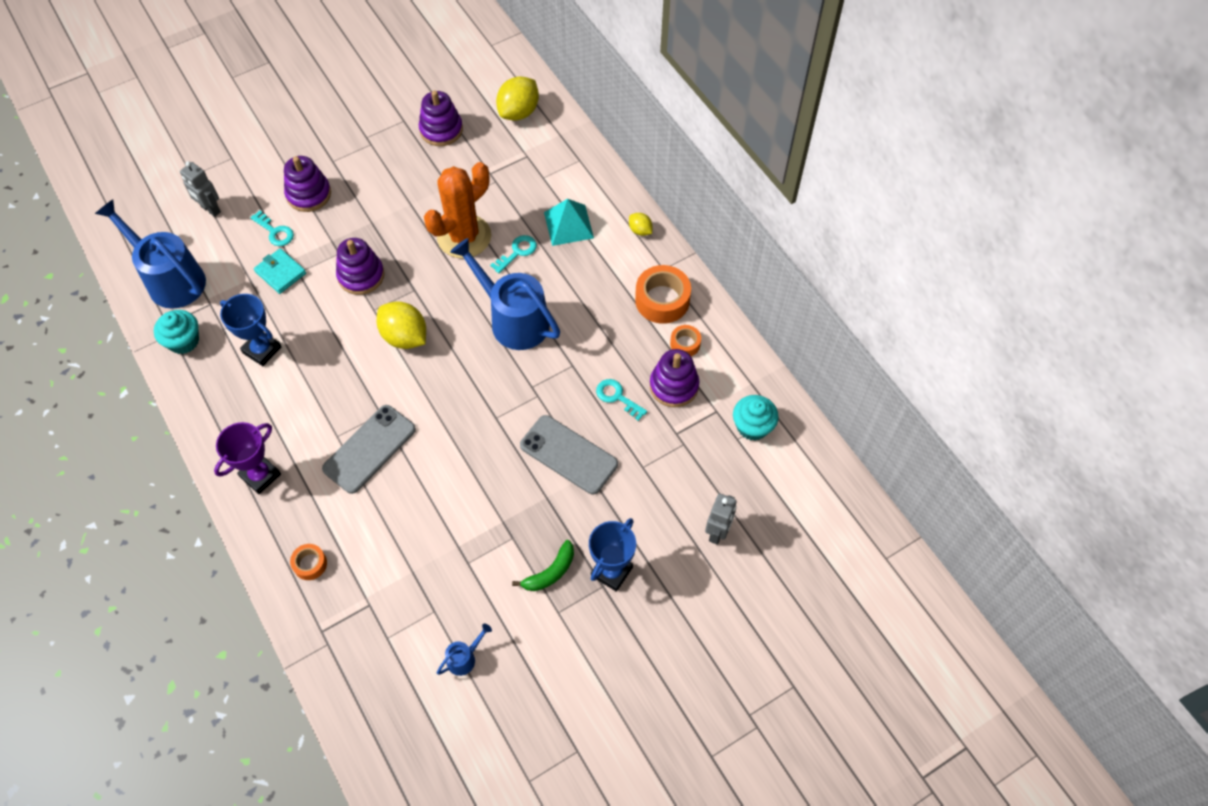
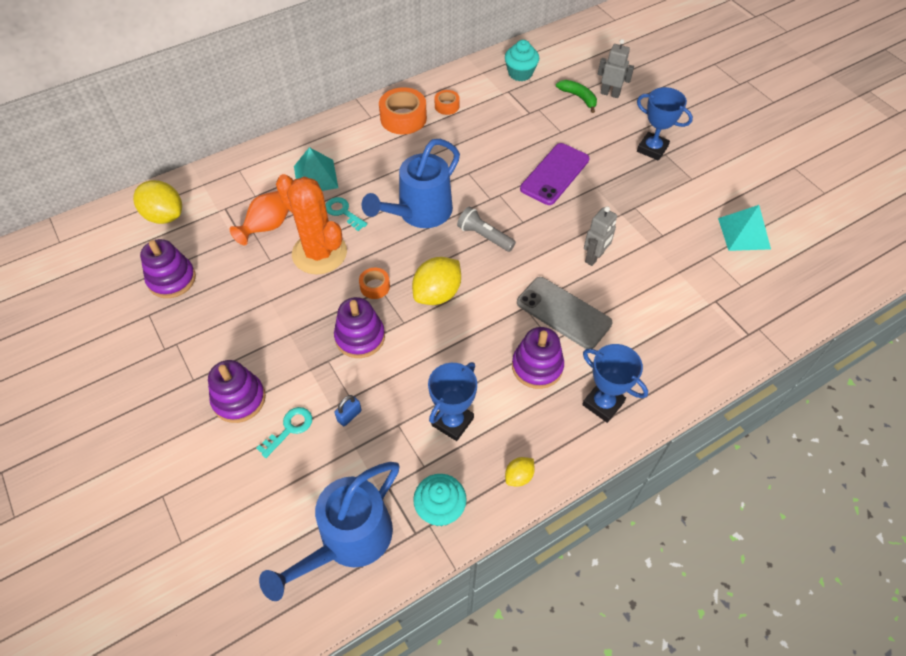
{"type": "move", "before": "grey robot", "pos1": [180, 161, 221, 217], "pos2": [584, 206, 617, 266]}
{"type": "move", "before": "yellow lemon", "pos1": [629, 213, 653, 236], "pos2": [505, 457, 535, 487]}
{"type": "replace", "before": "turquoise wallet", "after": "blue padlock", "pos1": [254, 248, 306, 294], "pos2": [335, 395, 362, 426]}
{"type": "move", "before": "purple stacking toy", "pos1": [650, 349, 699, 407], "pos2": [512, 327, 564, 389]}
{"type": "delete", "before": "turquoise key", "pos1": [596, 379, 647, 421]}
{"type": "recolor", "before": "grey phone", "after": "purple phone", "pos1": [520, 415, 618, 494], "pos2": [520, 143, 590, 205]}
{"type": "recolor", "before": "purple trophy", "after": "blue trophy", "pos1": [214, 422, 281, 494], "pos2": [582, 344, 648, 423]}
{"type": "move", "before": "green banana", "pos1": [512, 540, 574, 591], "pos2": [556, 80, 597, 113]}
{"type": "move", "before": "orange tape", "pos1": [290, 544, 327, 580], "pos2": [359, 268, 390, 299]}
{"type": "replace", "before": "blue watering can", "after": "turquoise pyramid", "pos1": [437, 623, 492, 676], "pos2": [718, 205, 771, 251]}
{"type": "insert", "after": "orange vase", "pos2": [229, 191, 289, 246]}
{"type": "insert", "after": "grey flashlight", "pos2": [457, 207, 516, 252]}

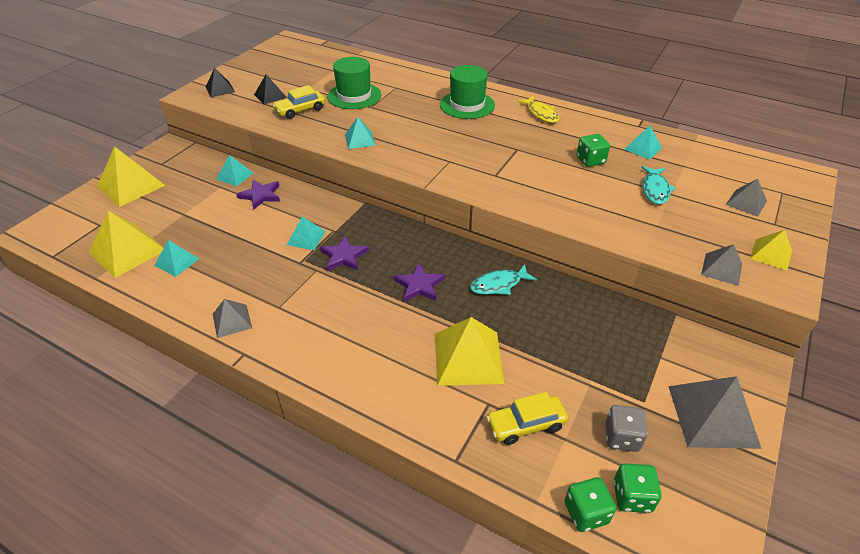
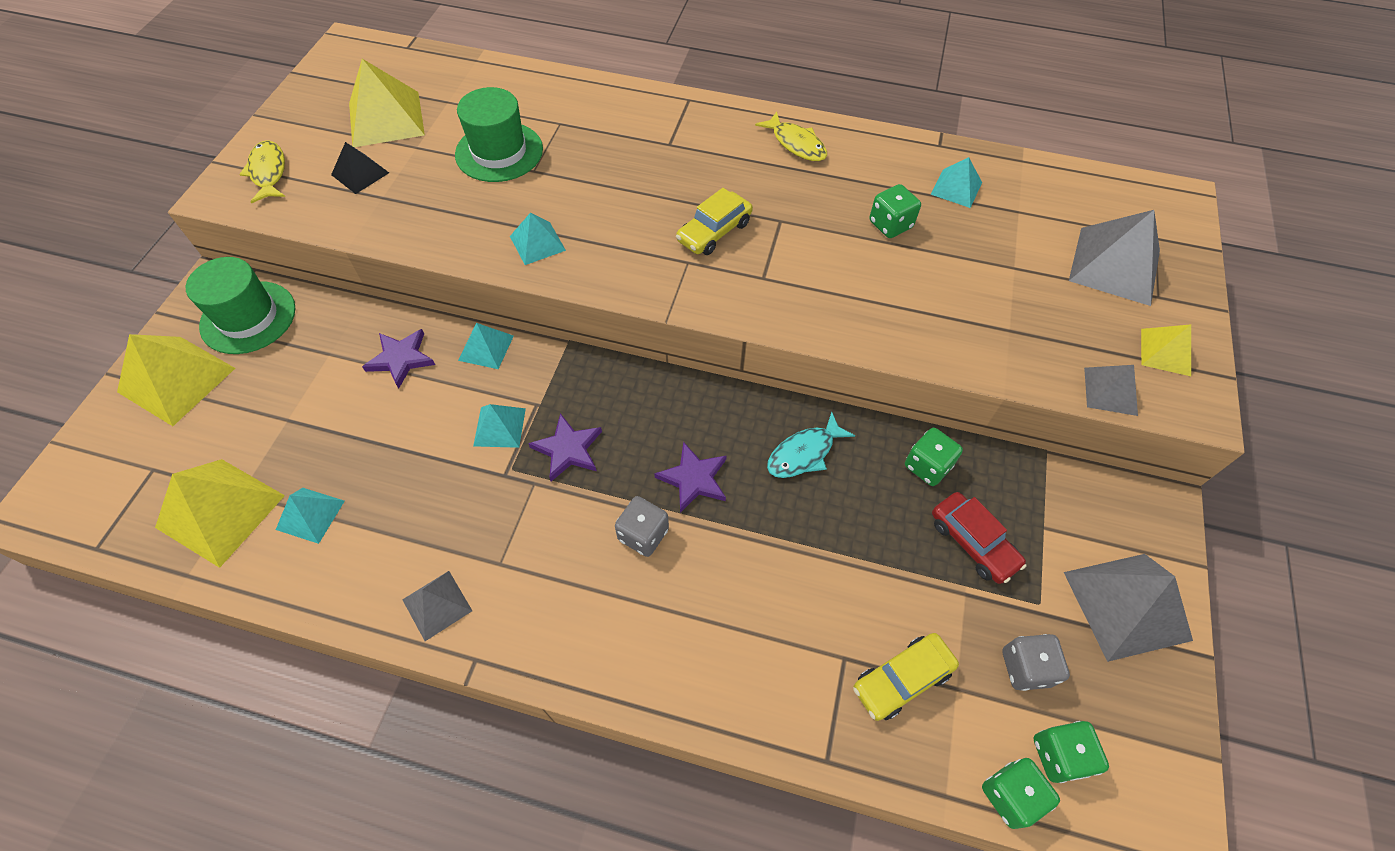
{"type": "move", "before": "green hat", "pos1": [440, 65, 495, 119], "pos2": [186, 257, 295, 354]}
{"type": "replace", "before": "black pyramid", "after": "yellow fish", "pos1": [206, 68, 235, 97], "pos2": [239, 141, 285, 203]}
{"type": "move", "before": "yellow car", "pos1": [273, 85, 326, 119], "pos2": [676, 188, 753, 255]}
{"type": "move", "before": "turquoise pyramid", "pos1": [216, 155, 253, 187], "pos2": [458, 323, 514, 369]}
{"type": "delete", "before": "turquoise fish", "pos1": [642, 166, 676, 204]}
{"type": "resize", "before": "grey pyramid", "pos1": [726, 179, 767, 217], "pos2": [1069, 210, 1160, 306], "scale": 1.8}
{"type": "move", "before": "yellow pyramid", "pos1": [435, 317, 504, 386], "pos2": [349, 59, 425, 147]}
{"type": "insert", "after": "green dice", "pos2": [905, 428, 963, 486]}
{"type": "insert", "after": "red car", "pos2": [932, 492, 1026, 584]}
{"type": "insert", "after": "grey dice", "pos2": [615, 496, 669, 557]}

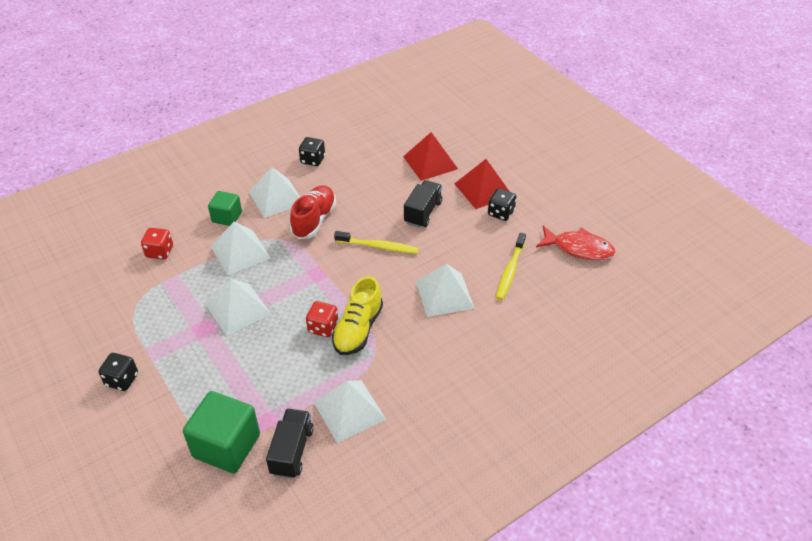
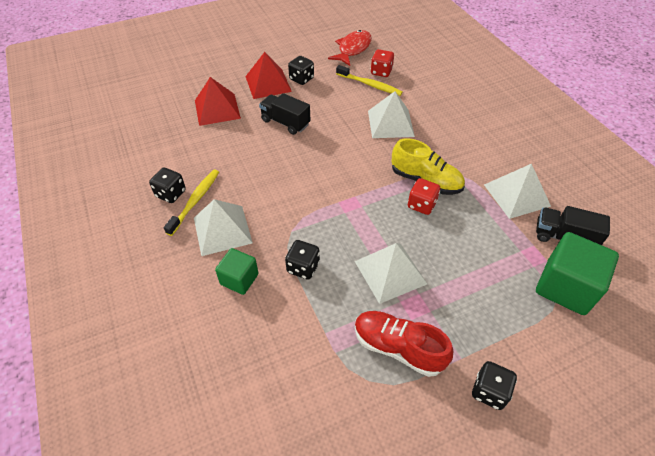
{"type": "move", "before": "red shoe", "pos1": [290, 185, 336, 239], "pos2": [355, 311, 453, 377]}
{"type": "replace", "before": "white pyramid", "after": "black dice", "pos1": [211, 221, 271, 275], "pos2": [285, 240, 320, 280]}
{"type": "move", "before": "red dice", "pos1": [141, 228, 173, 260], "pos2": [371, 49, 394, 77]}
{"type": "move", "before": "yellow toothbrush", "pos1": [334, 231, 419, 254], "pos2": [164, 169, 219, 236]}

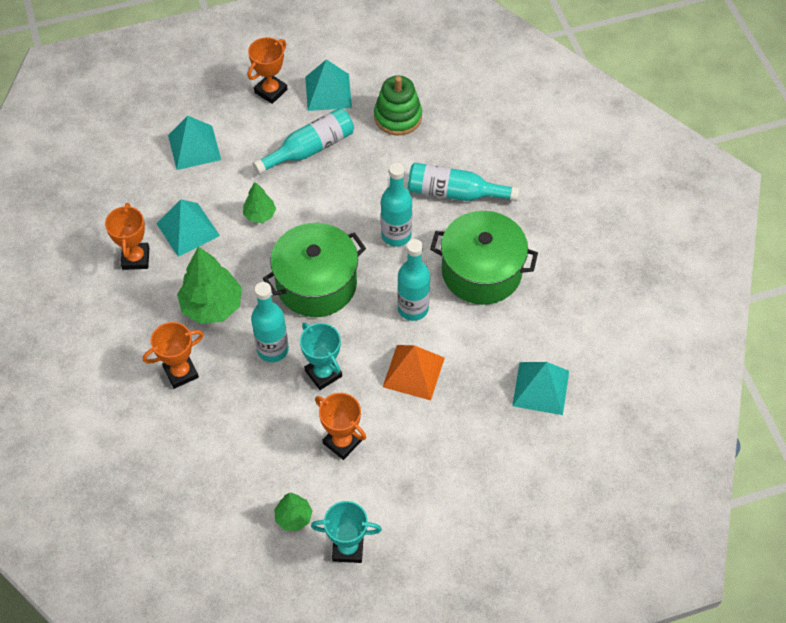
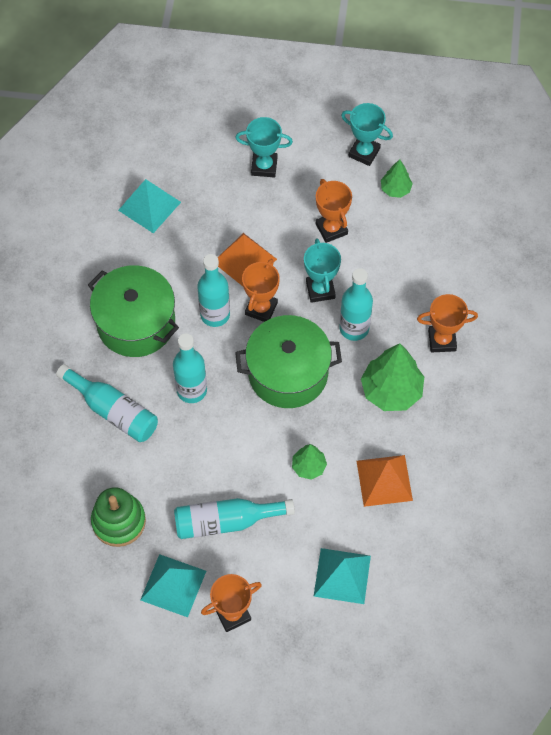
{"type": "recolor", "before": "turquoise pyramid", "after": "orange pyramid", "pos1": [157, 200, 220, 257], "pos2": [357, 455, 413, 507]}
{"type": "move", "before": "orange trophy", "pos1": [105, 203, 149, 270], "pos2": [242, 259, 280, 322]}
{"type": "insert", "after": "turquoise trophy", "pos2": [235, 117, 293, 177]}

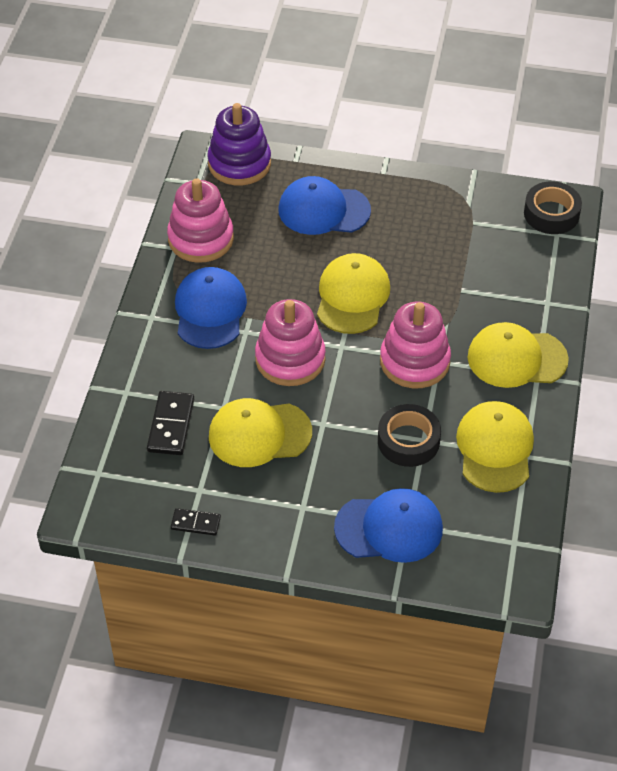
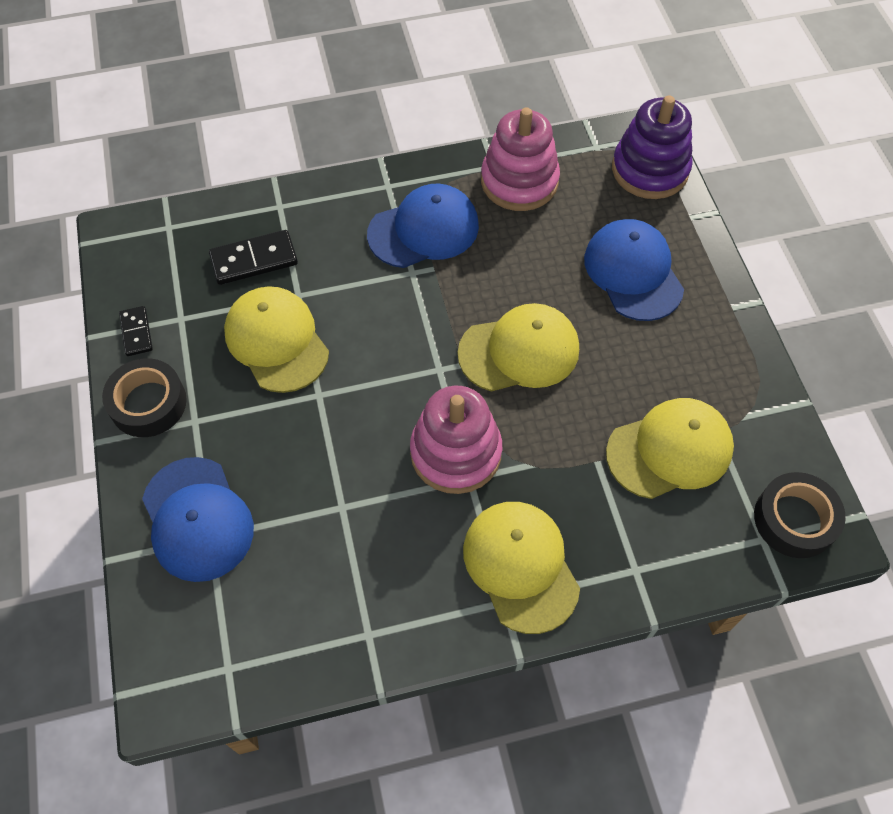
{"type": "delete", "before": "pink stacking toy", "pos1": [255, 299, 326, 386]}
{"type": "move", "before": "yellow cap", "pos1": [456, 401, 534, 493], "pos2": [606, 398, 734, 499]}
{"type": "move", "before": "black tape", "pos1": [378, 404, 441, 467], "pos2": [102, 358, 187, 437]}

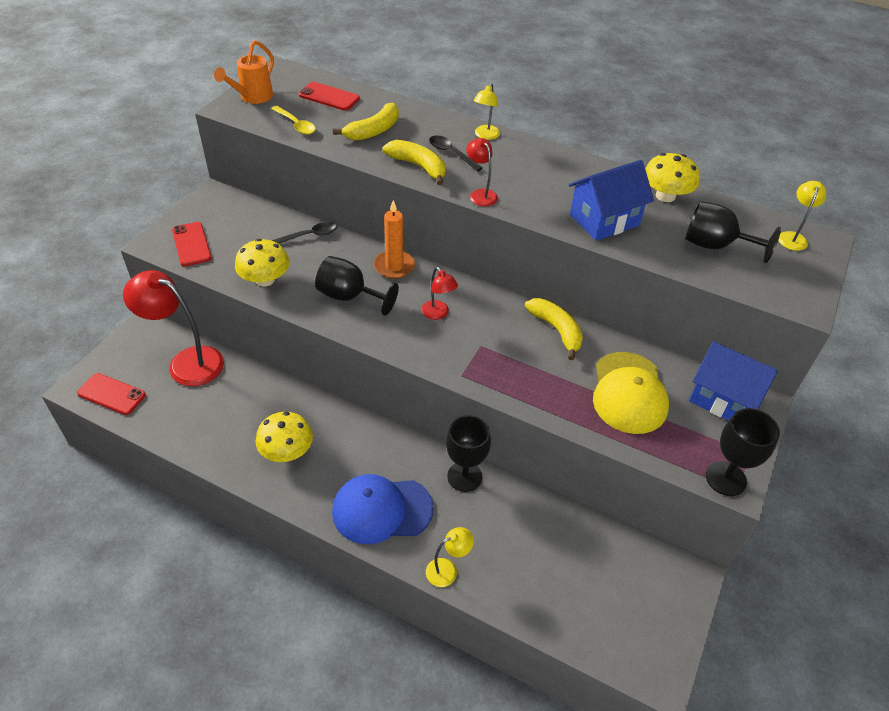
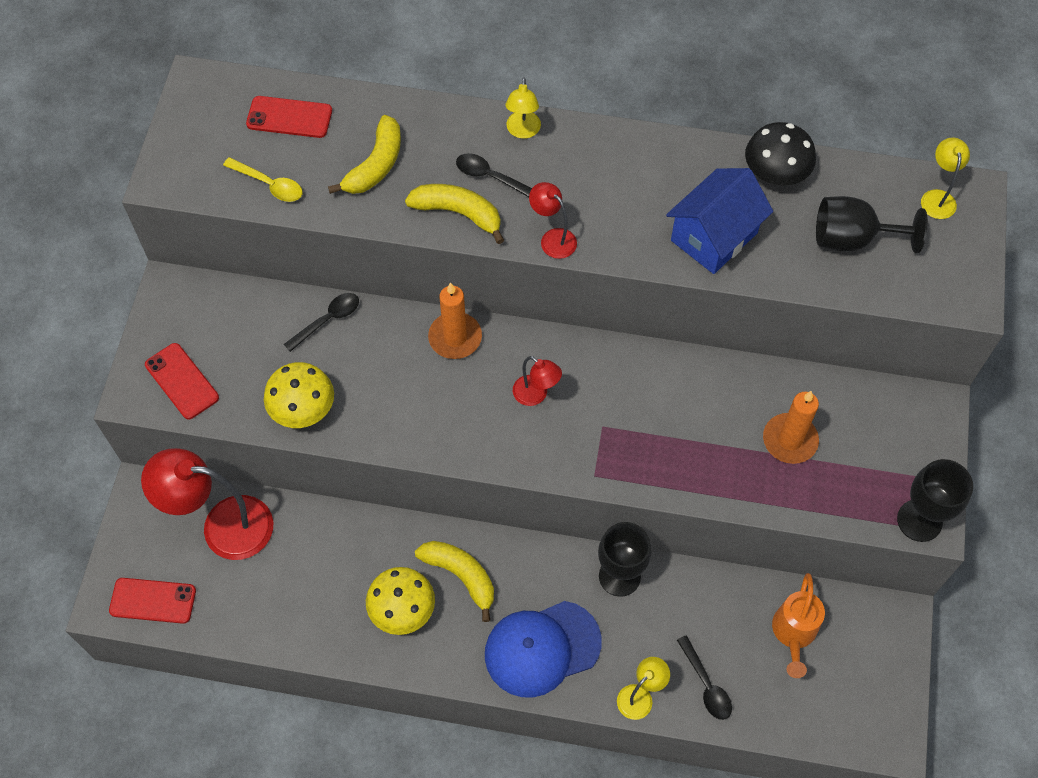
{"type": "move", "before": "orange watering can", "pos1": [214, 40, 274, 104], "pos2": [772, 573, 825, 678]}
{"type": "recolor", "before": "yellow mushroom", "after": "black mushroom", "pos1": [645, 153, 700, 202], "pos2": [745, 122, 816, 186]}
{"type": "delete", "before": "black goblet", "pos1": [315, 256, 399, 316]}
{"type": "move", "before": "yellow banana", "pos1": [525, 298, 583, 360], "pos2": [415, 541, 494, 622]}
{"type": "delete", "before": "blue house", "pos1": [689, 341, 778, 420]}
{"type": "replace", "before": "yellow cap", "after": "orange candle", "pos1": [593, 352, 669, 434], "pos2": [763, 391, 819, 464]}
{"type": "insert", "after": "black spoon", "pos2": [677, 635, 732, 720]}

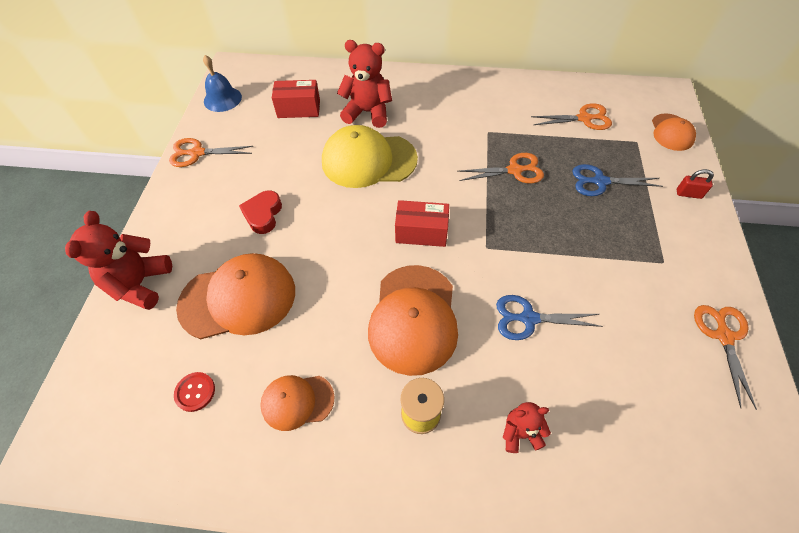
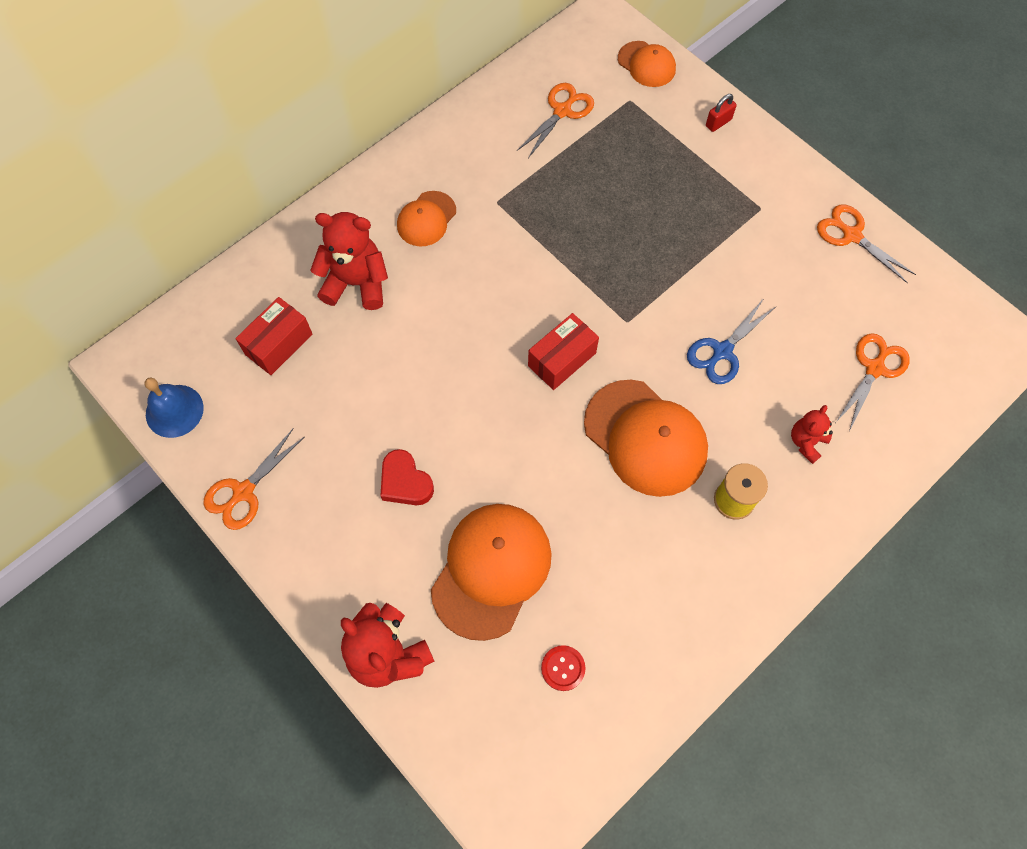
{"type": "rotate", "before": "red teddy bear", "pos1": [337, 40, 392, 128], "pos2": [310, 212, 388, 310], "turn": 45}
{"type": "delete", "before": "yellow cap", "pos1": [322, 125, 418, 188]}
{"type": "move", "before": "orange scissors", "pos1": [457, 153, 544, 183], "pos2": [836, 333, 910, 431]}
{"type": "delete", "before": "blue scissors", "pos1": [572, 164, 663, 196]}
{"type": "move", "before": "orange cap", "pos1": [260, 375, 335, 431], "pos2": [397, 191, 456, 246]}

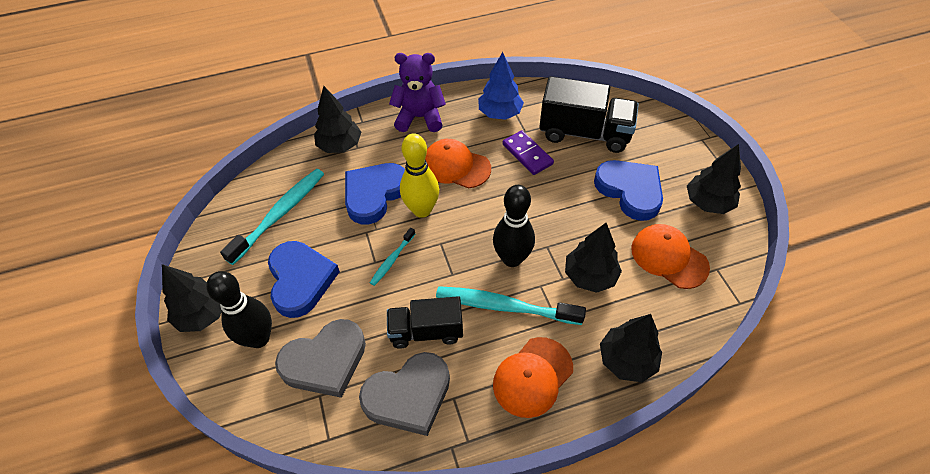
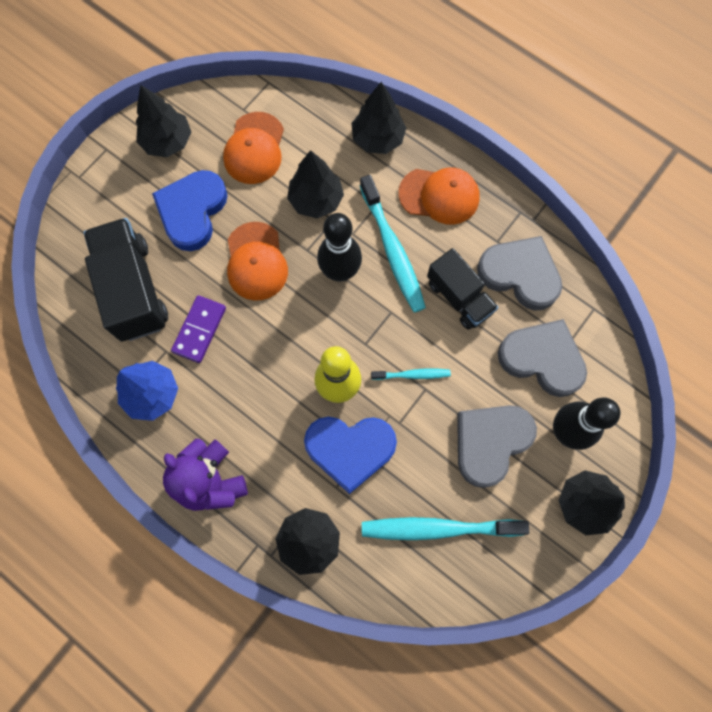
{"type": "move", "before": "orange cap", "pos1": [425, 139, 491, 189], "pos2": [227, 222, 288, 301]}
{"type": "recolor", "before": "blue heart", "after": "grey heart", "pos1": [268, 241, 340, 318], "pos2": [457, 405, 537, 488]}

